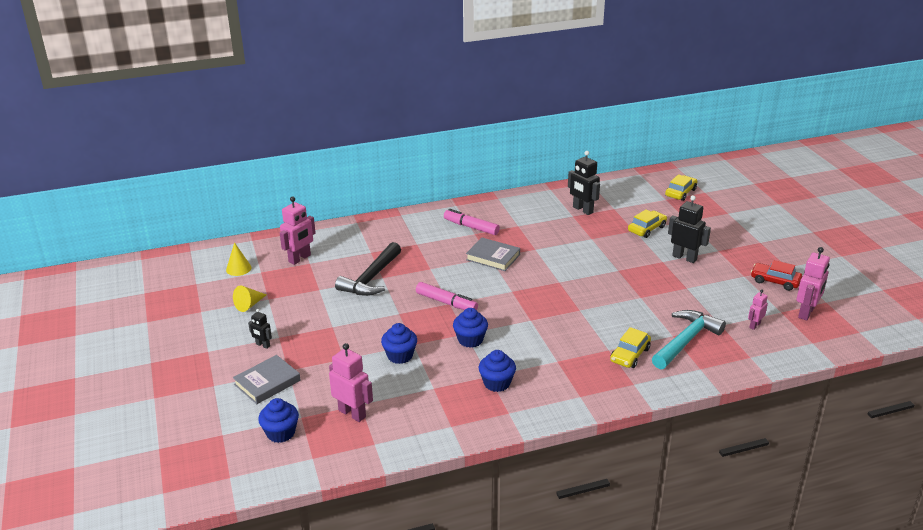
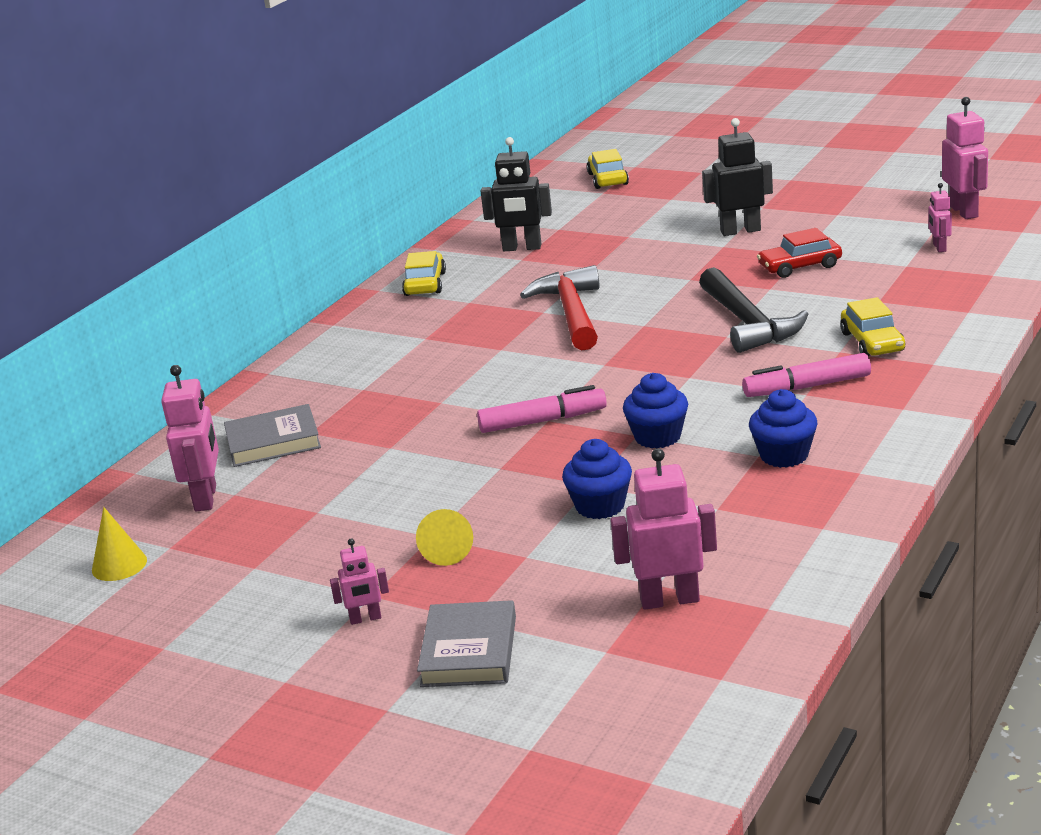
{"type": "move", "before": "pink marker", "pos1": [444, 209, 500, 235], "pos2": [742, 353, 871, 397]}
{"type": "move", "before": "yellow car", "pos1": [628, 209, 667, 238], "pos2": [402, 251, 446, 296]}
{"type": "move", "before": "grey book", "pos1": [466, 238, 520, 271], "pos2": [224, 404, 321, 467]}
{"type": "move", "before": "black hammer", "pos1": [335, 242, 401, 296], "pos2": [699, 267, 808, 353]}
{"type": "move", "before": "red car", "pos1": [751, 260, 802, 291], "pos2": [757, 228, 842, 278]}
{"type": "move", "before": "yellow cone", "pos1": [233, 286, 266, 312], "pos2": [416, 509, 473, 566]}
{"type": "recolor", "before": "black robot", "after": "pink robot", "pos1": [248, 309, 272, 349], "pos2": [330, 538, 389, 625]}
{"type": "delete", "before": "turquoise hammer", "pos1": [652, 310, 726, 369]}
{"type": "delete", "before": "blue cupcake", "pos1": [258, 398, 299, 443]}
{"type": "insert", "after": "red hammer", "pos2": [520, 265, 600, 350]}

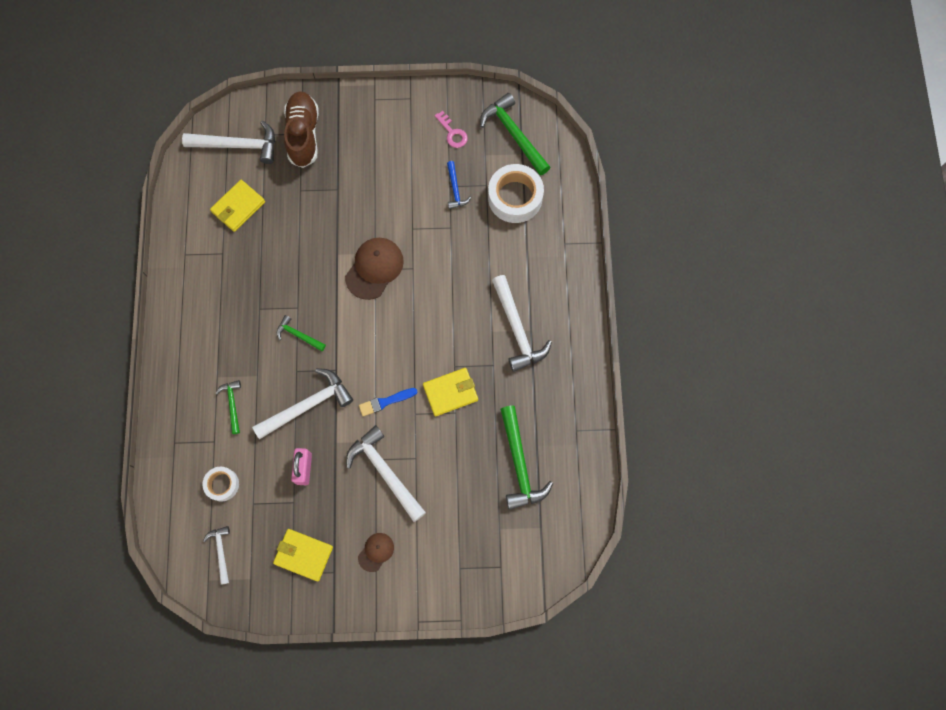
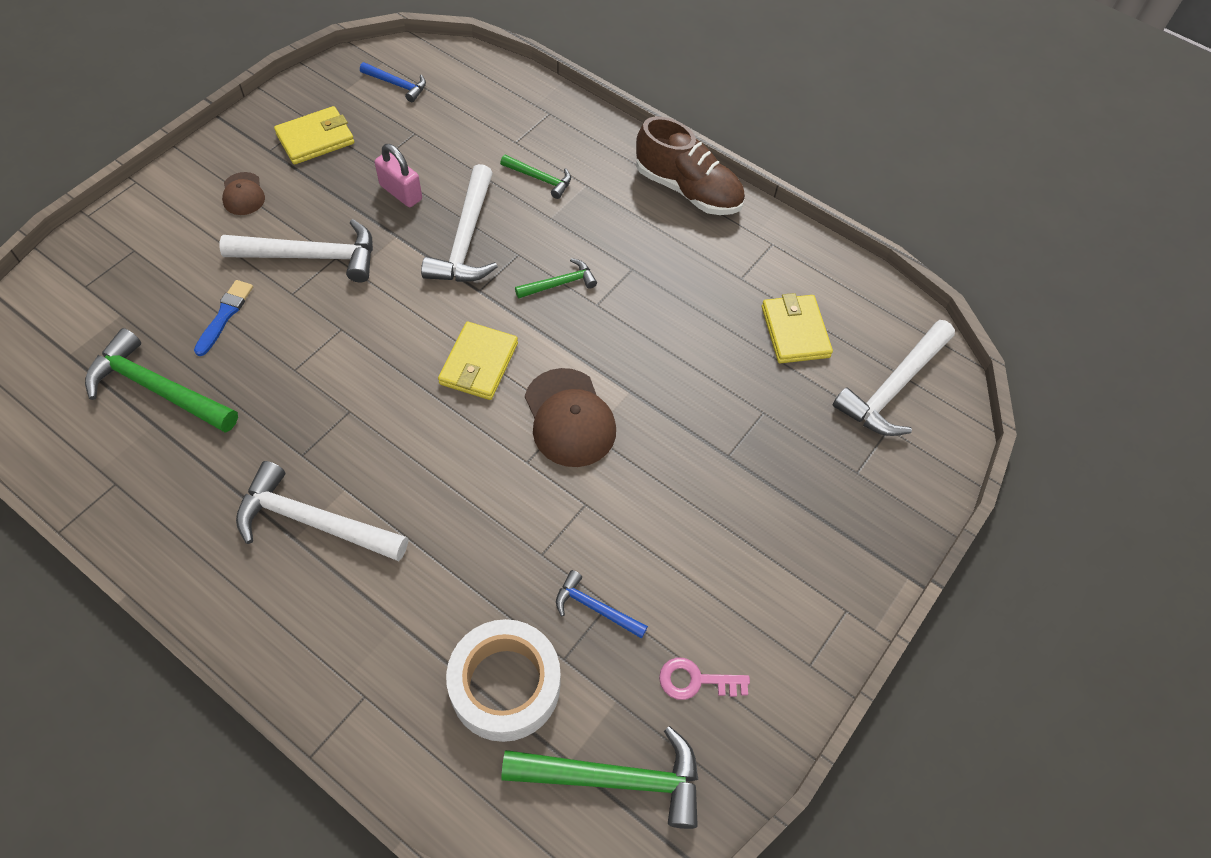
{"type": "move", "before": "brown shoe", "pos1": [284, 91, 319, 168], "pos2": [636, 116, 745, 215]}
{"type": "move", "before": "yellow wallet", "pos1": [423, 368, 478, 417], "pos2": [438, 322, 518, 400]}
{"type": "move", "before": "blue brush", "pos1": [359, 388, 417, 416], "pos2": [194, 280, 253, 356]}
{"type": "delete", "before": "white tape", "pos1": [203, 467, 239, 501]}
{"type": "recolor", "before": "white hammer", "after": "blue hammer", "pos1": [203, 526, 230, 585], "pos2": [360, 62, 426, 102]}

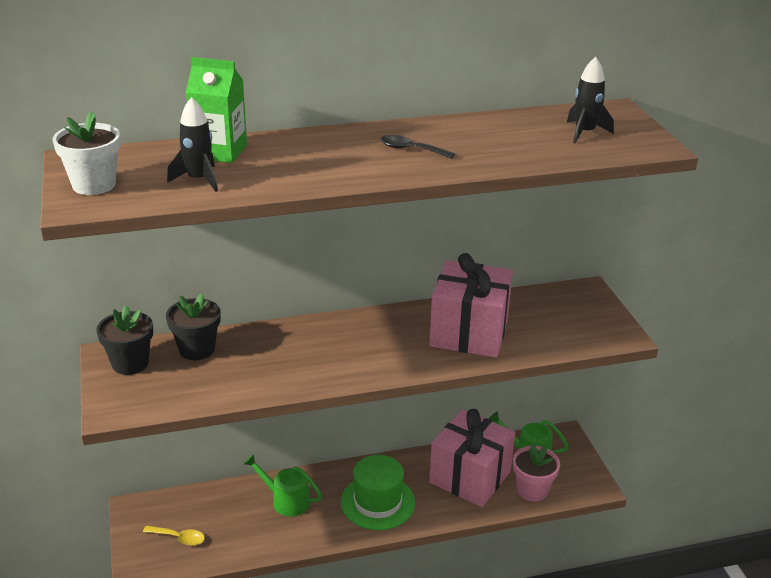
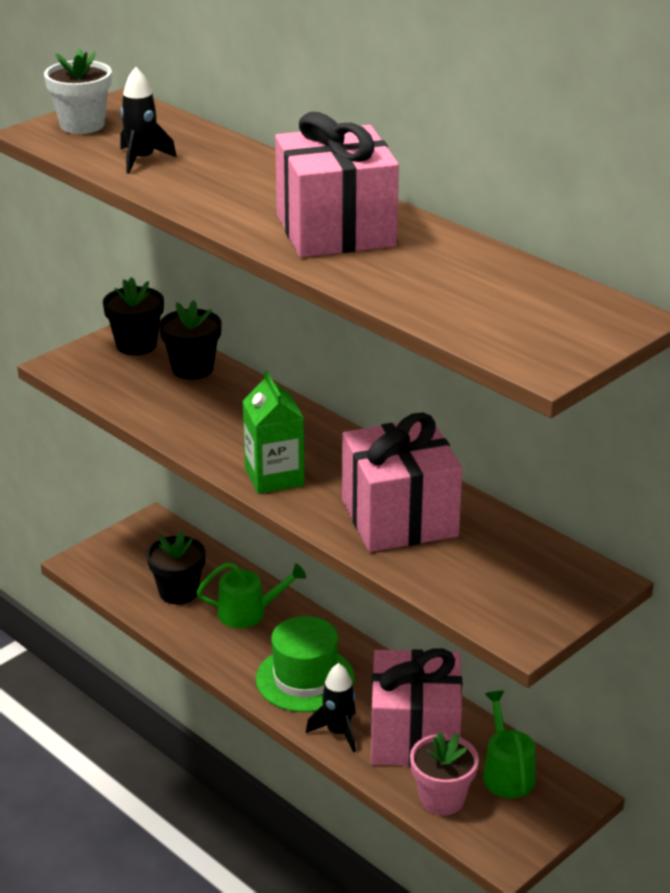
{"type": "move", "before": "green carton", "pos1": [186, 57, 247, 163], "pos2": [243, 371, 304, 494]}
{"type": "move", "before": "black rocket", "pos1": [567, 57, 614, 143], "pos2": [306, 663, 356, 753]}
{"type": "replace", "before": "black spoon", "after": "pink gift", "pos1": [380, 135, 455, 159], "pos2": [275, 112, 399, 258]}
{"type": "rotate", "before": "green watering can", "pos1": [243, 454, 322, 517], "pos2": [197, 562, 306, 628], "turn": 90}
{"type": "delete", "before": "yellow spoon", "pos1": [143, 526, 205, 546]}
{"type": "insert", "after": "black flower pot", "pos2": [147, 530, 206, 604]}

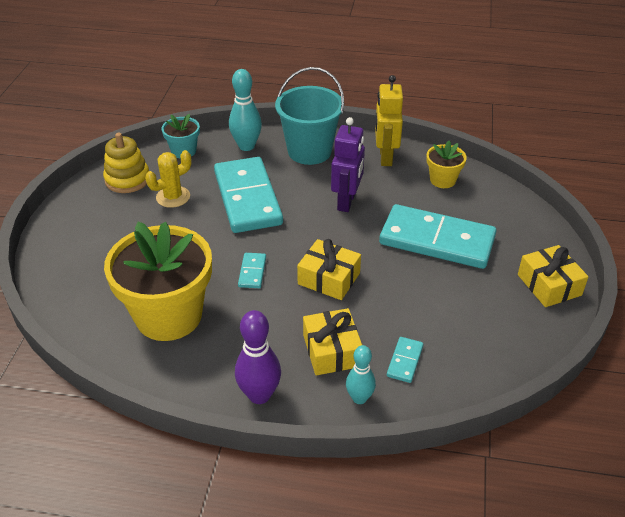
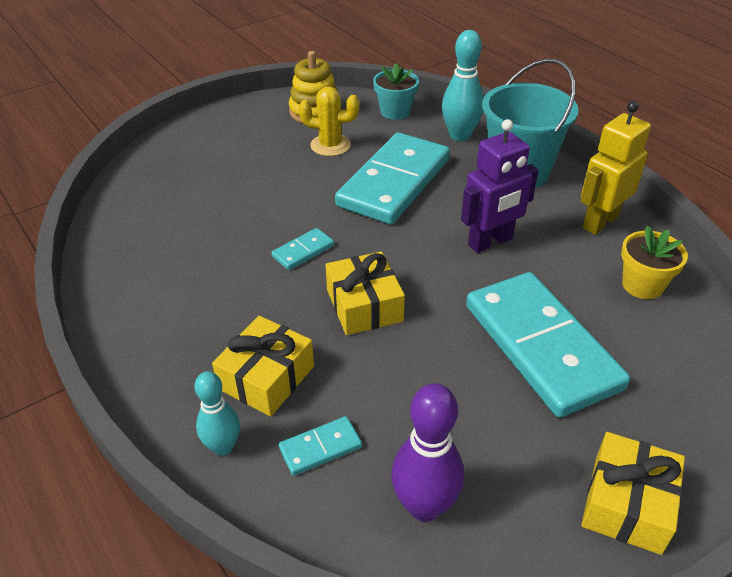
{"type": "delete", "before": "yellow flower pot", "pos1": [104, 222, 212, 341]}
{"type": "move", "before": "purple bowling pin", "pos1": [235, 310, 281, 404], "pos2": [391, 383, 464, 522]}

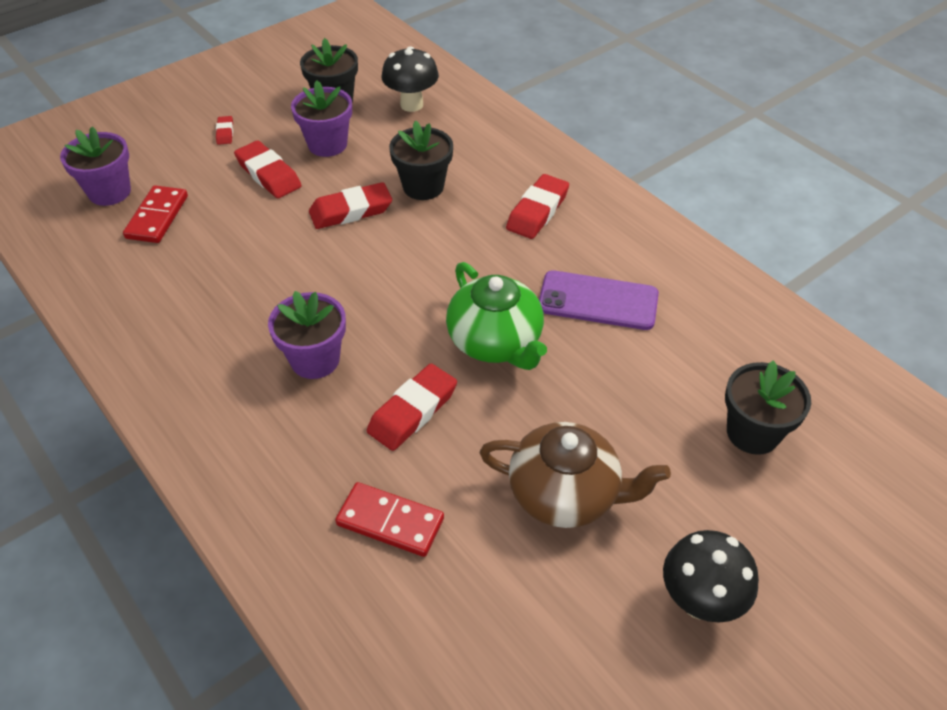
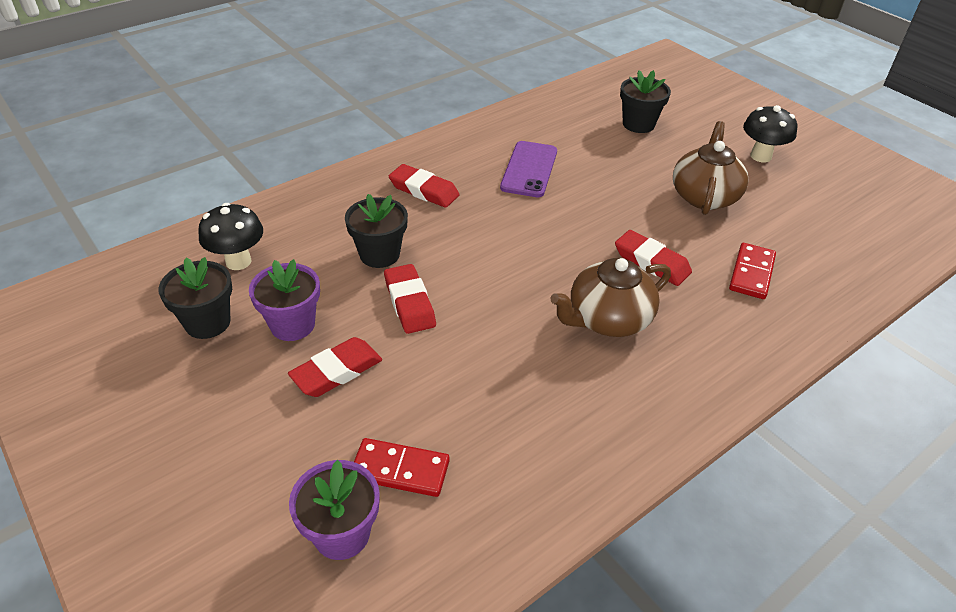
{"type": "delete", "before": "red eraser", "pos1": [216, 116, 233, 145]}
{"type": "delete", "before": "green teapot", "pos1": [446, 262, 547, 370]}
{"type": "replace", "before": "purple flower pot", "after": "brown teapot", "pos1": [268, 291, 346, 379], "pos2": [551, 258, 671, 337]}

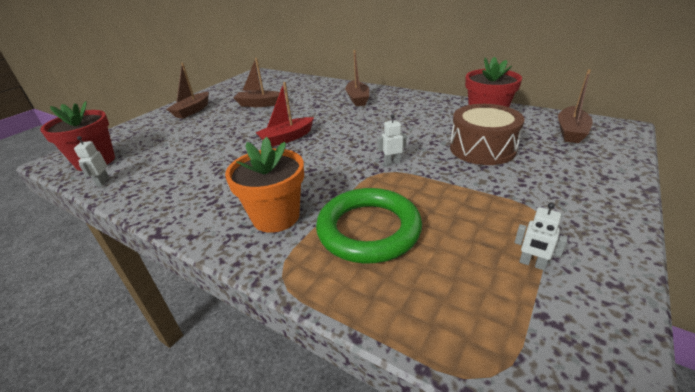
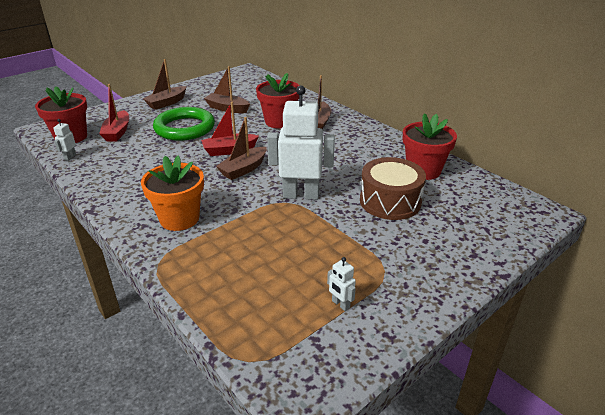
{"type": "move", "before": "brown boat", "pos1": [558, 69, 593, 143], "pos2": [216, 117, 267, 180]}
{"type": "resize", "before": "white robot", "pos1": [378, 114, 406, 165], "pos2": [267, 85, 335, 200], "scale": 2.43}
{"type": "move", "before": "green ring", "pos1": [316, 188, 422, 263], "pos2": [153, 107, 215, 141]}
{"type": "insert", "after": "red flower pot", "pos2": [256, 73, 300, 128]}
{"type": "insert", "after": "red boat", "pos2": [99, 84, 129, 142]}

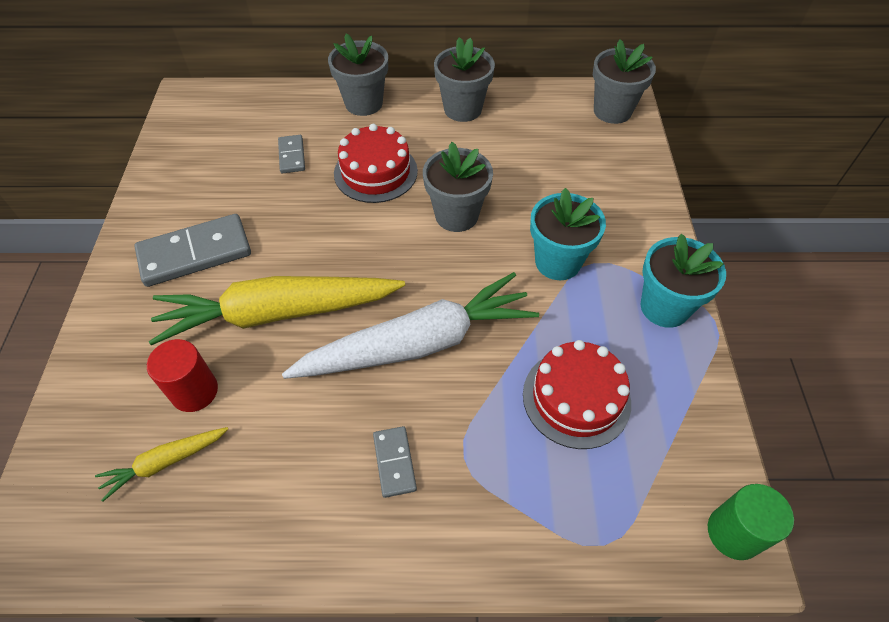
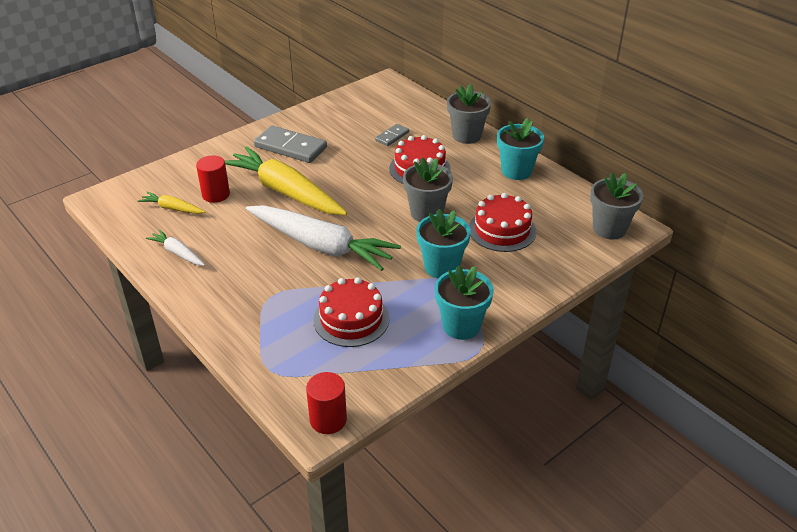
{"type": "recolor", "before": "grey flower pot", "after": "turquoise flower pot", "pos1": [434, 37, 495, 122], "pos2": [497, 118, 544, 180]}
{"type": "delete", "before": "grey domino", "pos1": [373, 426, 417, 498]}
{"type": "recolor", "before": "green cylinder", "after": "red cylinder", "pos1": [708, 484, 794, 560], "pos2": [306, 372, 347, 434]}
{"type": "insert", "after": "red cake", "pos2": [469, 193, 536, 252]}
{"type": "insert", "after": "white carrot", "pos2": [146, 229, 205, 266]}

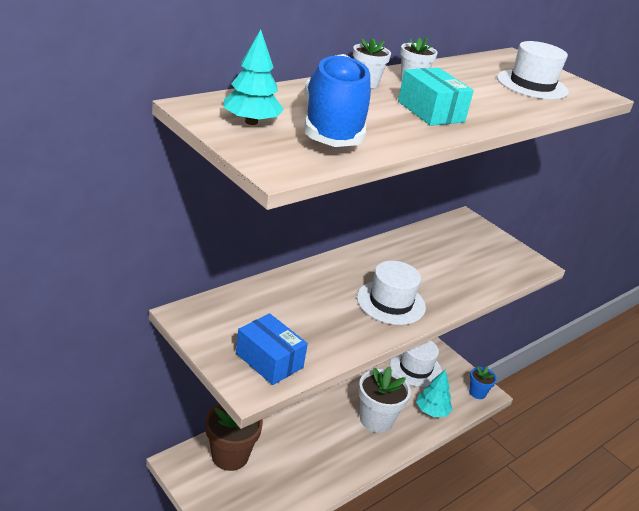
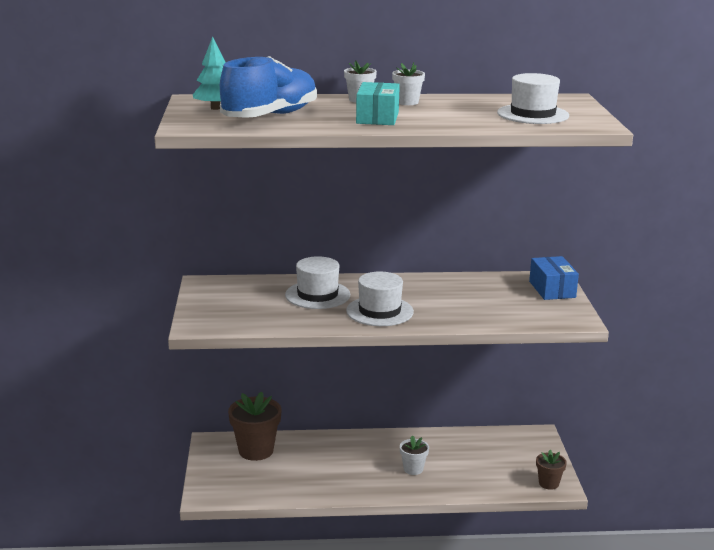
{"type": "move", "before": "blue box", "pos1": [236, 313, 308, 385], "pos2": [529, 256, 579, 300]}
{"type": "move", "before": "white hat", "pos1": [390, 340, 442, 387], "pos2": [285, 256, 350, 309]}
{"type": "resize", "before": "white flower pot", "pos1": [358, 366, 411, 433], "pos2": [400, 436, 429, 475], "scale": 0.55}
{"type": "recolor", "before": "blue flower pot", "after": "brown flower pot", "pos1": [469, 366, 497, 399], "pos2": [536, 450, 567, 490]}
{"type": "delete", "before": "turquoise tree", "pos1": [416, 369, 452, 417]}

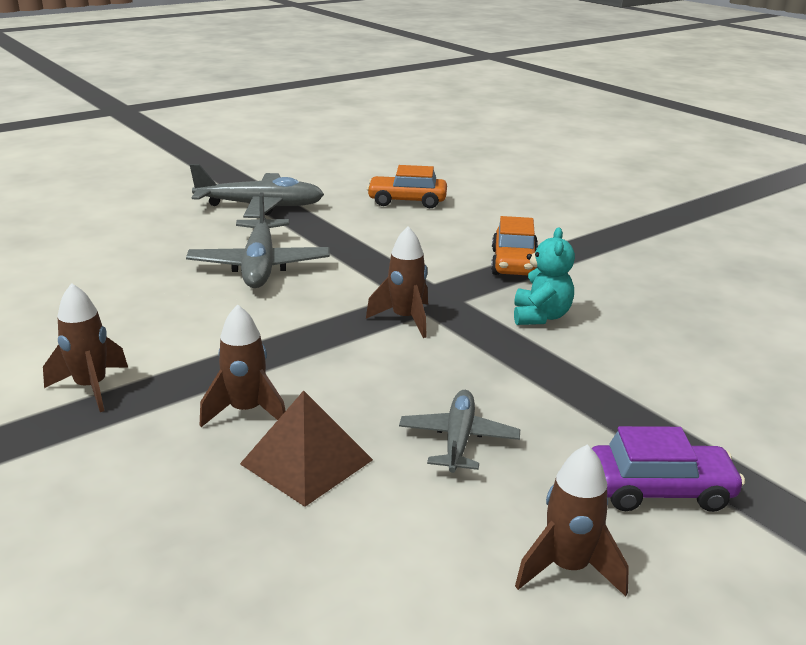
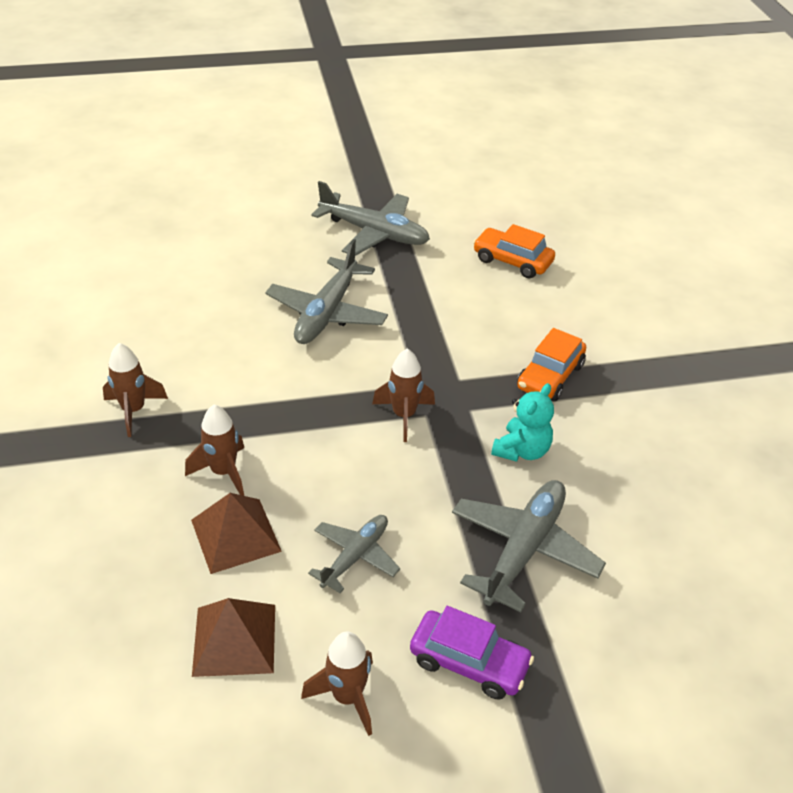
{"type": "insert", "after": "grey plane", "pos2": [452, 480, 606, 612]}
{"type": "insert", "after": "brown pyramid", "pos2": [192, 598, 275, 677]}

